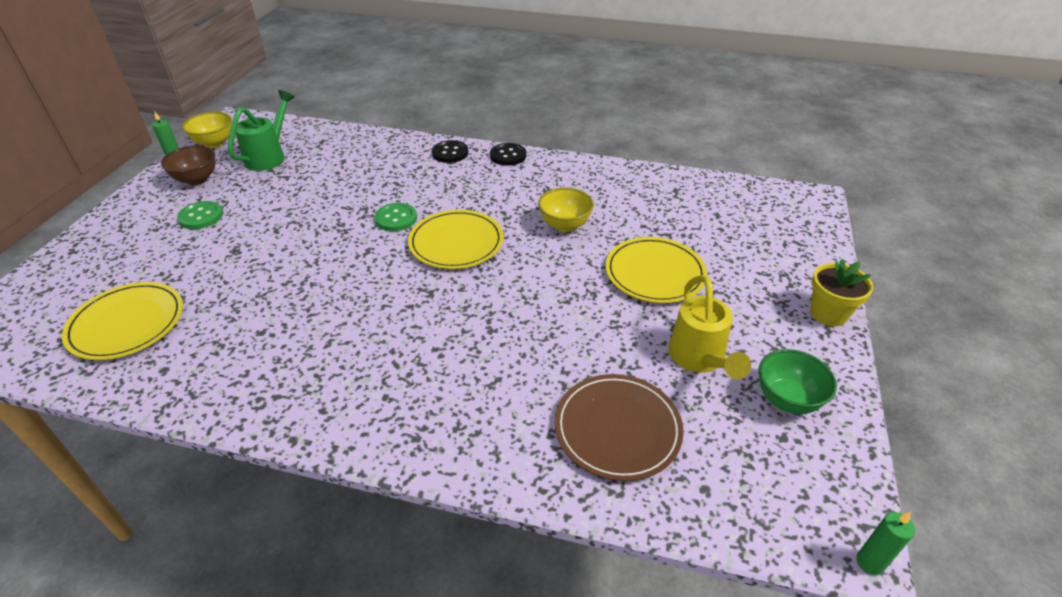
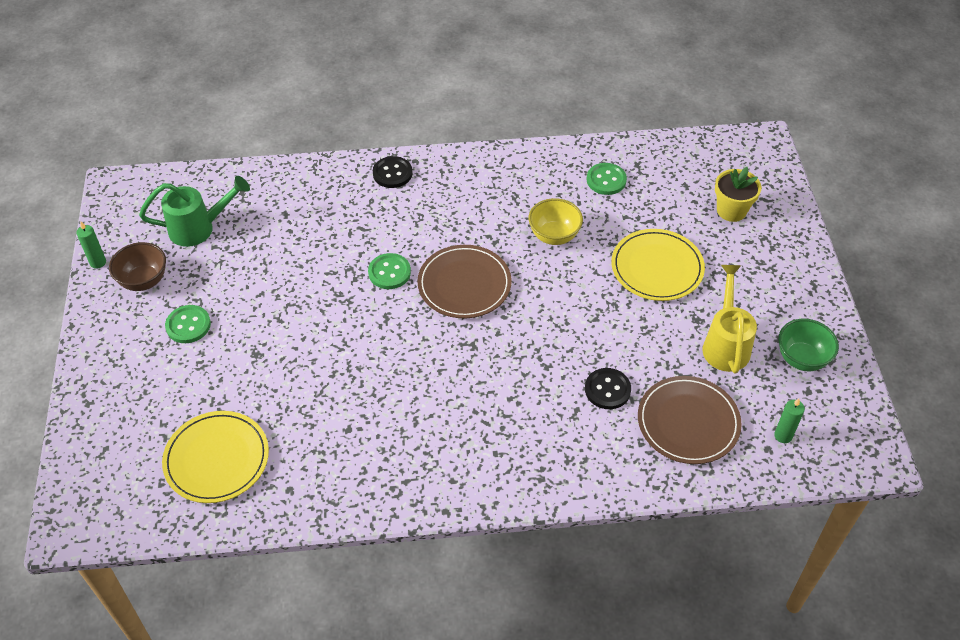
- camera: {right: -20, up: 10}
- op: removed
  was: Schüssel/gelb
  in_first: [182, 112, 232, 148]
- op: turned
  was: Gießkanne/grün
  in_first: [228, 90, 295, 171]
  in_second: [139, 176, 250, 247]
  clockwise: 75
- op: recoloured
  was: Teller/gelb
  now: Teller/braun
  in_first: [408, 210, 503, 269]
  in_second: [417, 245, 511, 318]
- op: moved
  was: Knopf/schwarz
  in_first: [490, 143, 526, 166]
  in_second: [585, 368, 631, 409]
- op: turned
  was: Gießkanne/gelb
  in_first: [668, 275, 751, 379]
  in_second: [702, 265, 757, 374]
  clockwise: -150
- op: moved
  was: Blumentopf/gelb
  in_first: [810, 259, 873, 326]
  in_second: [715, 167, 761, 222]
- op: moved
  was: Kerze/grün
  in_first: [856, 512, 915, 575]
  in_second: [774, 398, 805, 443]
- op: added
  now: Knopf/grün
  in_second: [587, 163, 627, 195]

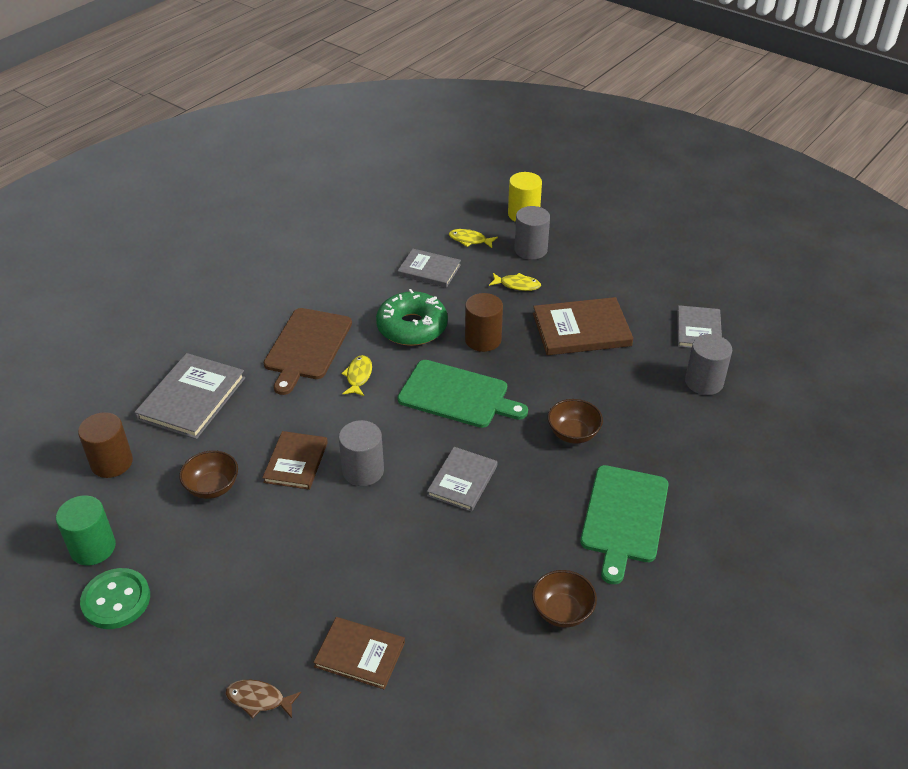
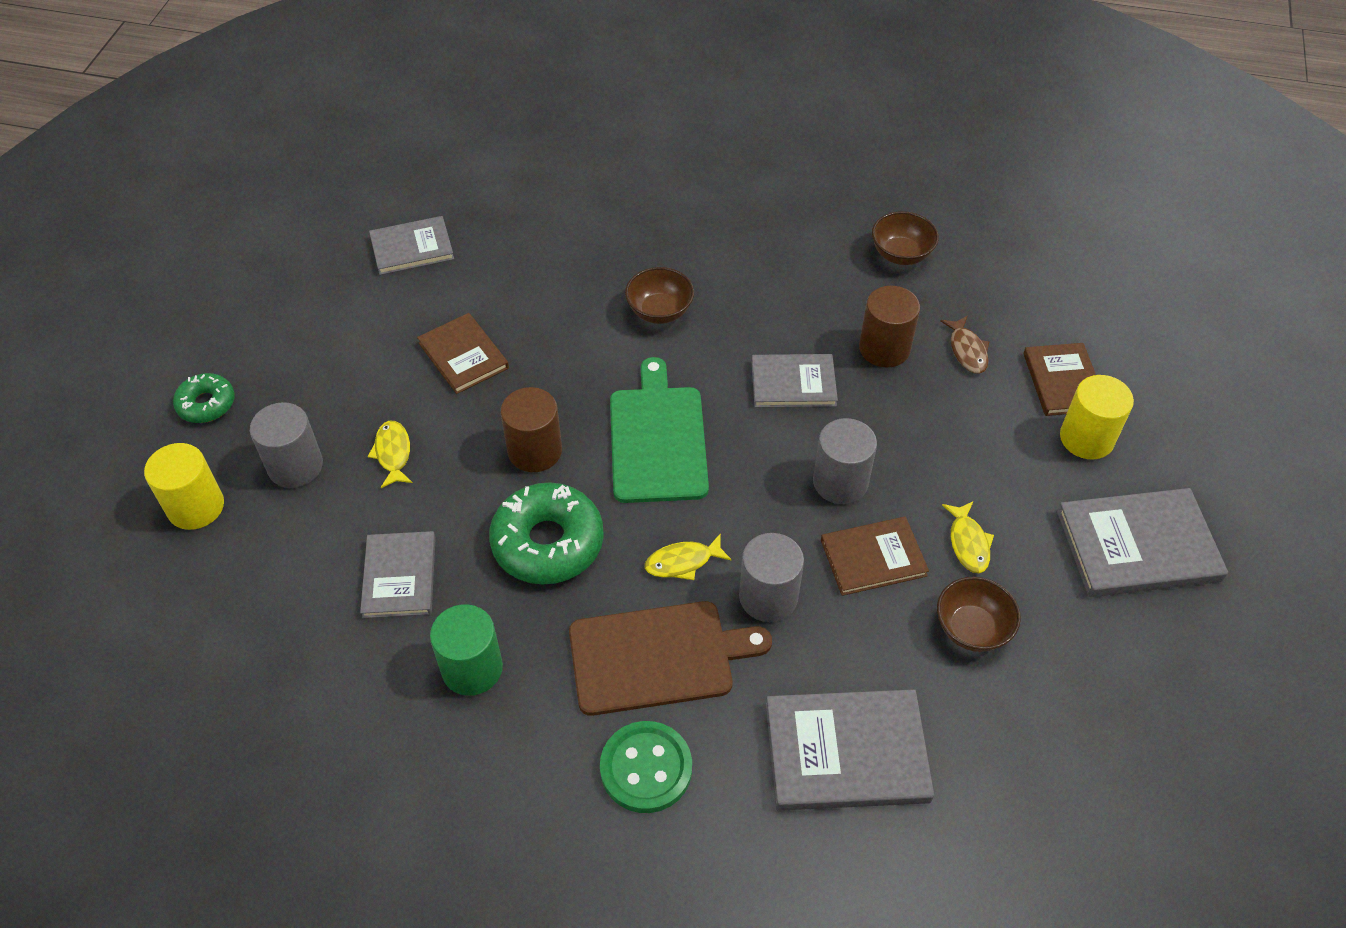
- camera: {right: -115, up: 10}
- op: moved
  was: Vollzylinder/grün
  in_first: [56, 495, 116, 566]
  in_second: [430, 604, 503, 696]
- op: moved
  was: Vollzylinder/braun
  in_first: [78, 412, 133, 478]
  in_second: [859, 286, 920, 367]
- op: moved
  was: Knopf/grün
  in_first: [80, 568, 150, 629]
  in_second: [600, 721, 692, 813]
- op: moved
  was: Fisch/braun
  in_first: [226, 680, 301, 718]
  in_second: [940, 315, 989, 374]
- op: moved
  was: Fisch/gelb
  in_first: [449, 229, 498, 248]
  in_second: [942, 502, 994, 573]
- op: resized
  was: Buch/braun
  in_first: [533, 297, 633, 355]
  in_second: [417, 313, 509, 394]
  ratio: 0.65
- op: removed
  was: Schneidebrett/grün
  in_first: [580, 465, 669, 584]
- op: moved
  was: Vollzylinder/grau
  in_first: [685, 334, 732, 395]
  in_second: [739, 533, 804, 622]
- op: added
  now: Donut/grün
  in_second: [173, 373, 235, 423]
- op: added
  now: Buch/grau
  in_second: [1057, 488, 1228, 597]
- op: added
  now: Vollzylinder/gelb
  in_second: [1060, 375, 1134, 460]

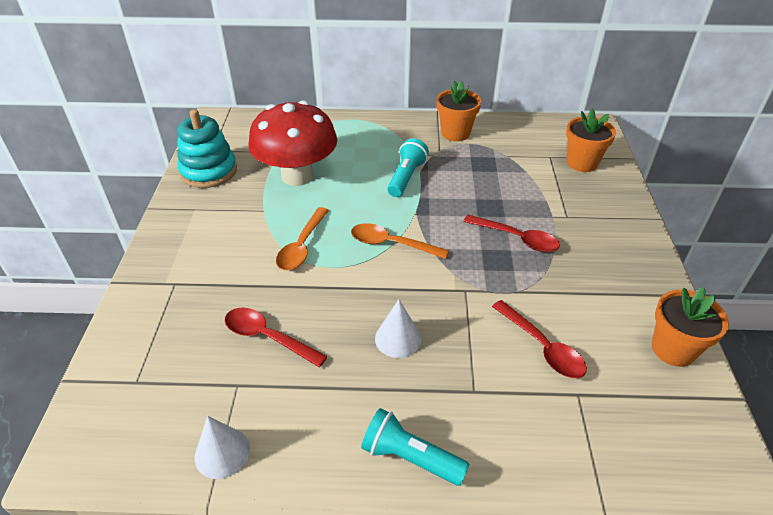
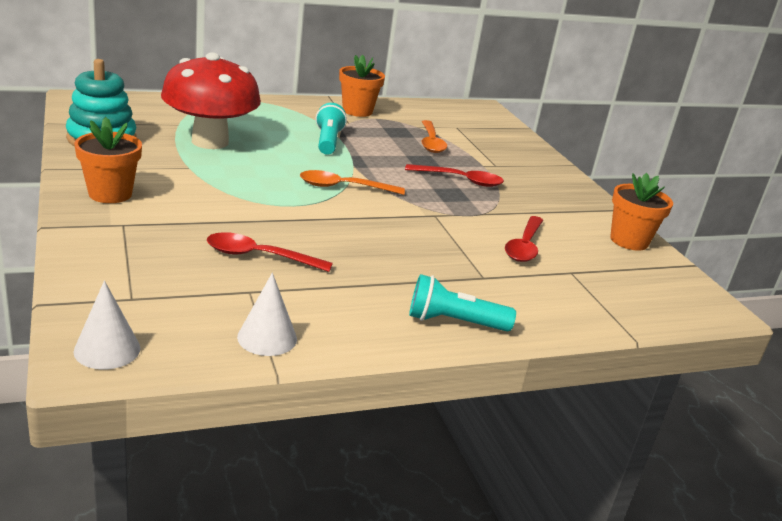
- camera: {right: -25, up: -15}
- op: moved
  was: Löffel/orange
  in_first: [276, 207, 329, 270]
  in_second: [422, 120, 447, 153]
- op: moved
  was: Kegel/weiß
  in_first: [375, 299, 421, 358]
  in_second: [74, 280, 140, 369]
- op: turned
  was: Löffel/rot
  in_first: [492, 300, 587, 378]
  in_second: [505, 216, 543, 262]
  clockwise: 75
- op: moved
  was: Blumentopf/orange
  in_first: [566, 109, 616, 172]
  in_second: [74, 117, 142, 203]

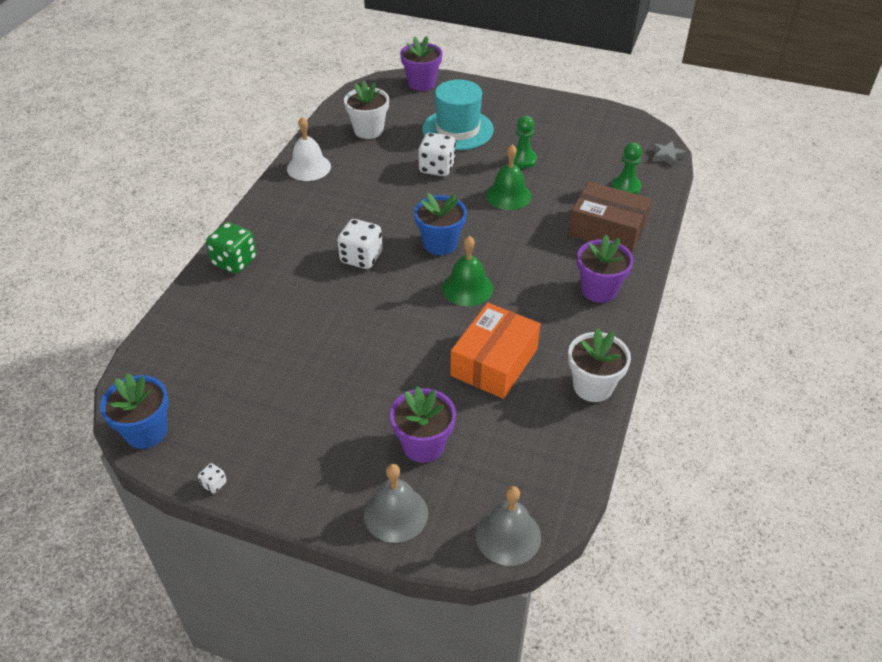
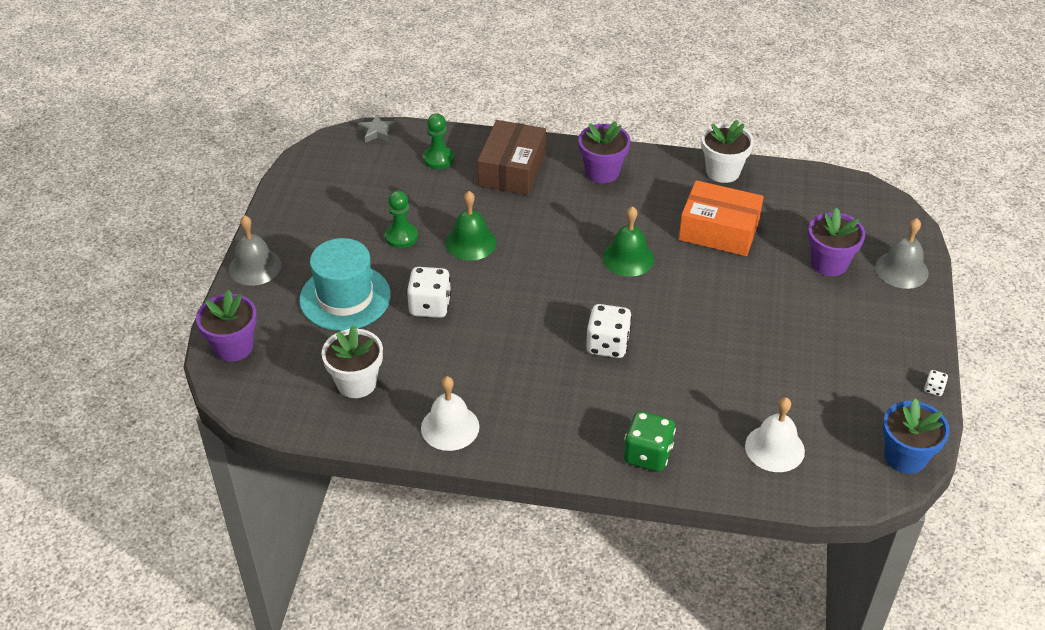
- camera: {right: -100, up: 0}
- op: removed
  was: Blumentopf/blau
  in_first: [414, 193, 467, 255]
- op: moved
  was: Glocke/grau
  in_first: [476, 486, 541, 566]
  in_second: [229, 215, 281, 286]
- op: added
  now: Glocke/weiß
  in_second: [745, 397, 805, 472]

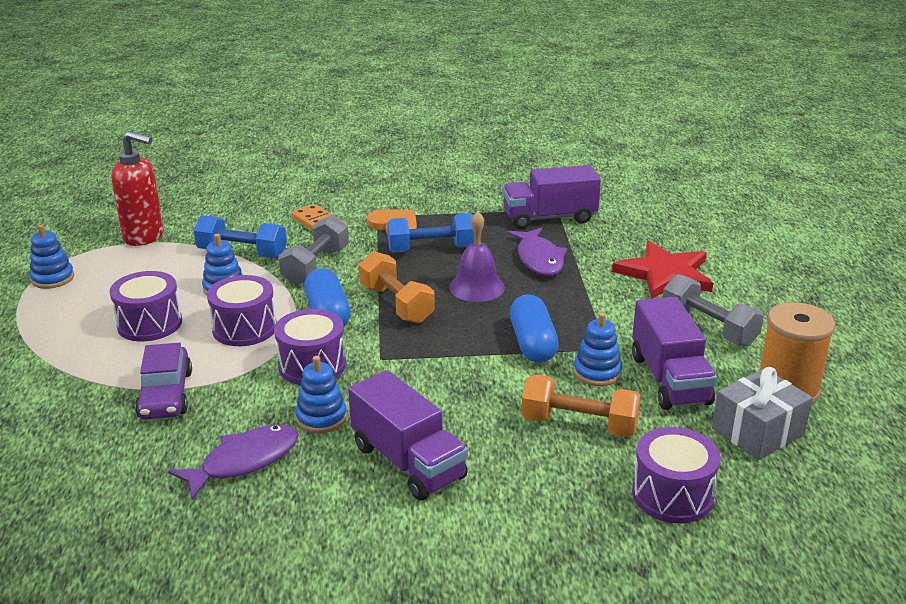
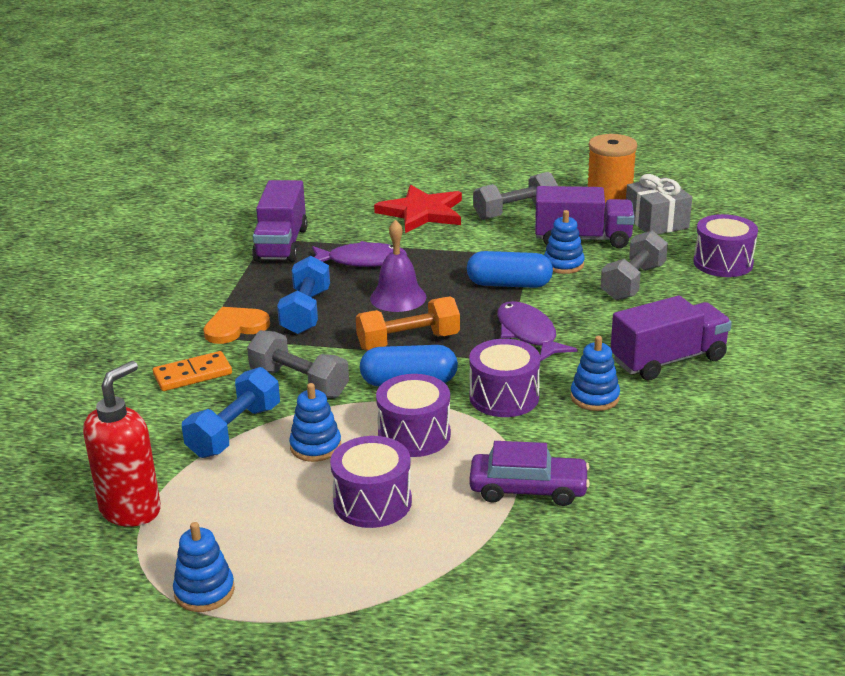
- camera: {right: -75, up: 0}
- op: moved
  was: Fisch/lila
  in_first: [168, 424, 299, 500]
  in_second: [497, 301, 578, 361]
- op: recoloured
  was: Hantel/orange
  now: Hantel/grau
  in_first: [521, 375, 641, 437]
  in_second: [601, 230, 668, 301]

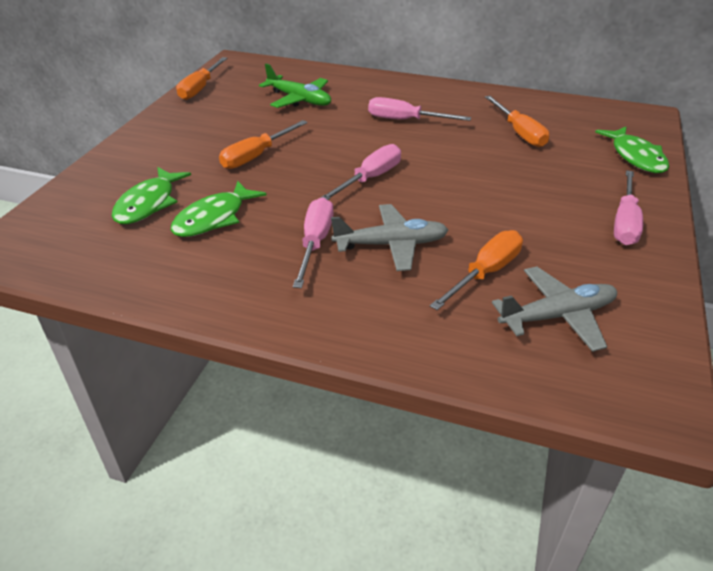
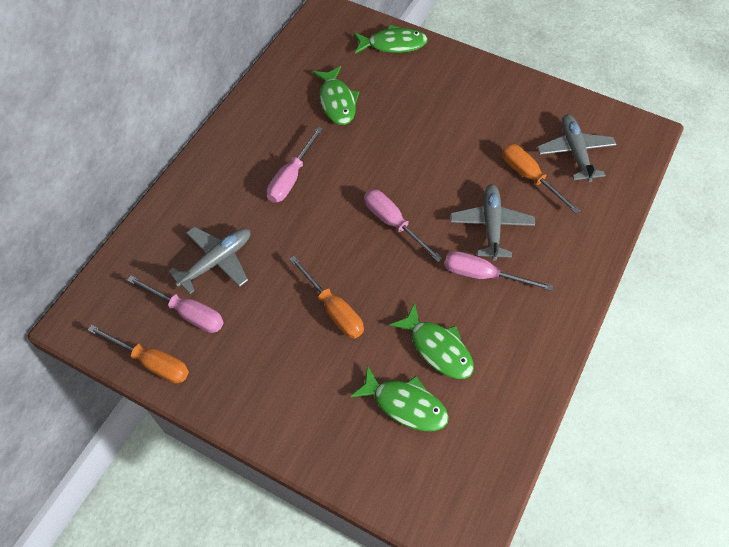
- camera: {right: -80, up: 20}
- op: recoloured
  was: Flugzeug/grün
  now: Flugzeug/grau
  in_first: [259, 64, 331, 108]
  in_second: [169, 226, 250, 294]
- op: replaced
  was: Schraubenzieher/orange
  now: Fisch/grün
  in_first: [485, 96, 549, 147]
  in_second: [313, 66, 360, 125]
- op: moved
  was: Schraubenzieher/rosa
  in_first: [614, 170, 643, 245]
  in_second: [127, 276, 224, 333]

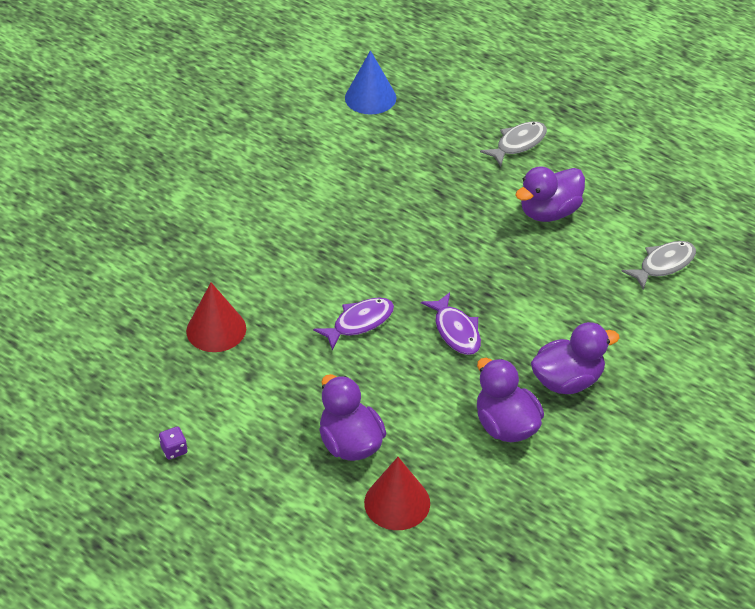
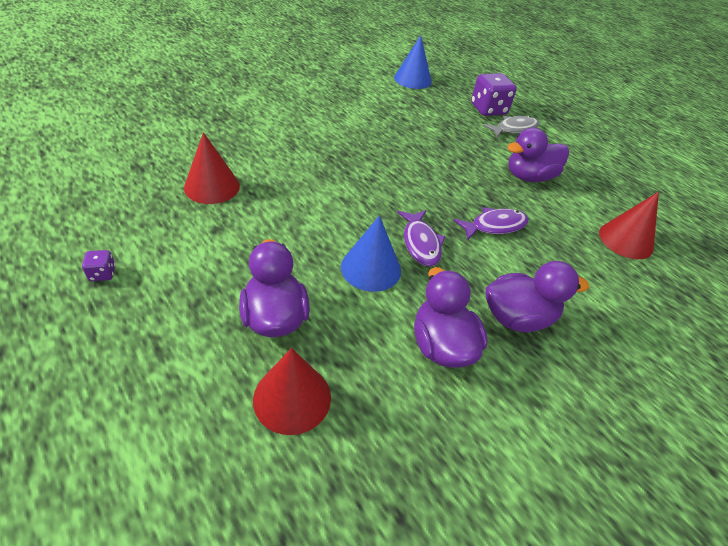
- camera: {right: 10, up: 0}
- op: moved
  was: Fisch/lila
  in_first: [313, 297, 394, 350]
  in_second: [454, 207, 529, 240]
- op: replaced
  was: Fisch/grau
  now: Kegel/rot
  in_first: [621, 241, 696, 290]
  in_second: [599, 192, 659, 259]
- op: added
  now: Kegel/blau
  in_second: [341, 216, 401, 292]
- op: added
  now: Spielwürfel/lila
  in_second: [471, 73, 517, 116]

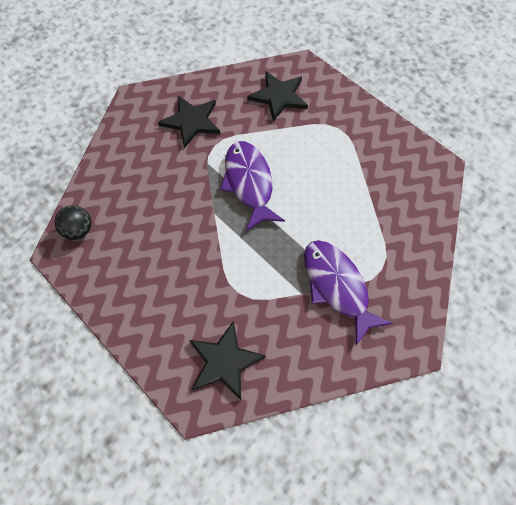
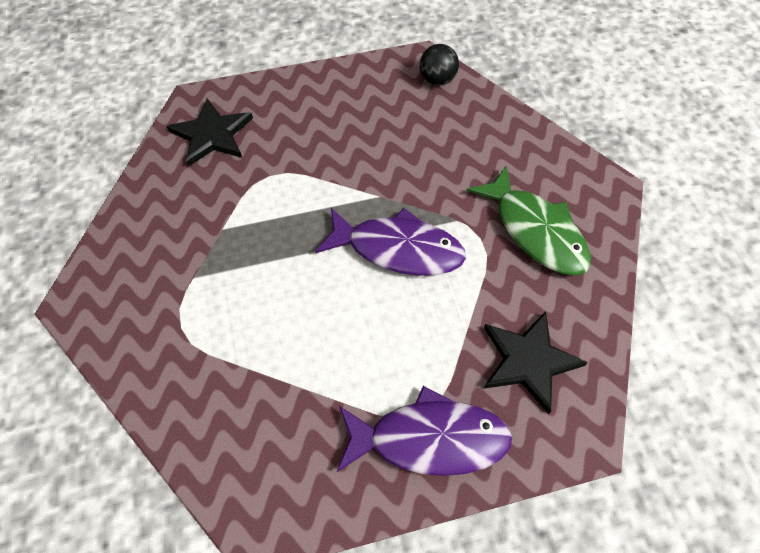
- camera: {right: 120, up: -5}
- op: replaced
  was: Stern/schwarz
  now: Fisch/grün
  in_first: [158, 95, 220, 148]
  in_second: [467, 165, 591, 276]
- op: moved
  was: Fisch/lila
  in_first: [304, 240, 393, 345]
  in_second: [337, 386, 512, 476]

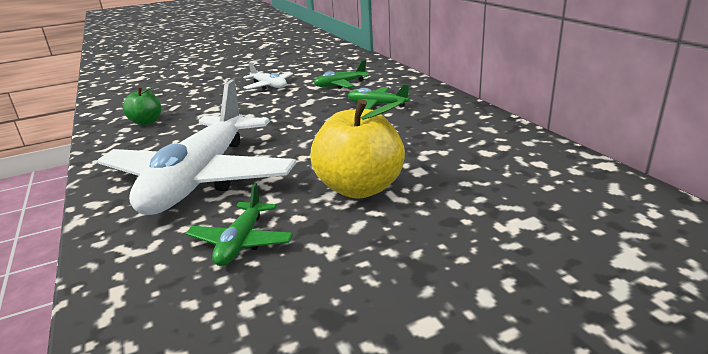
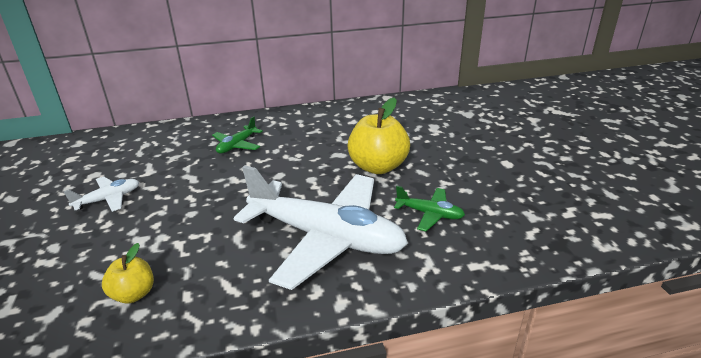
- camera: {right: -80, up: 5}
- op: recoloured
  was: Apfel/grün
  now: Apfel/gelb
  in_first: [123, 86, 161, 125]
  in_second: [102, 243, 154, 304]
- op: removed
  was: Flugzeug/grün
  in_first: [314, 60, 369, 89]

